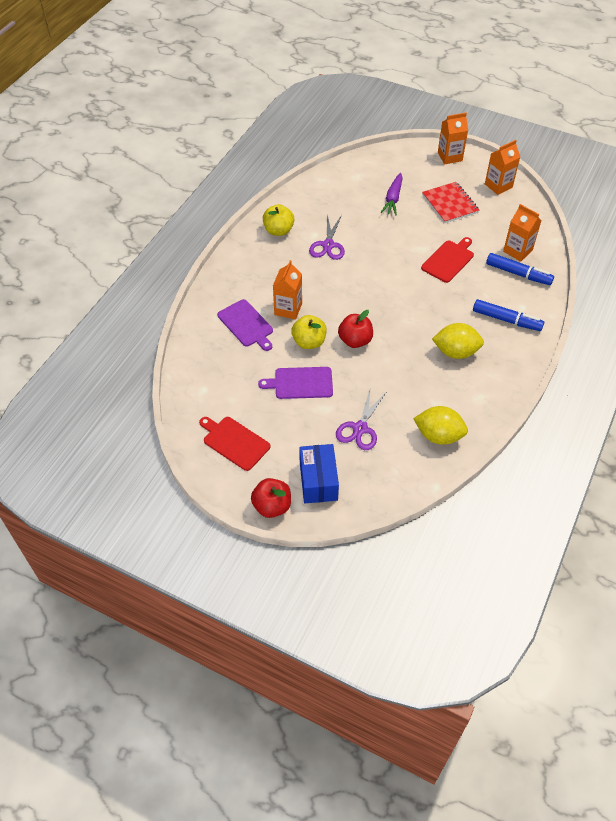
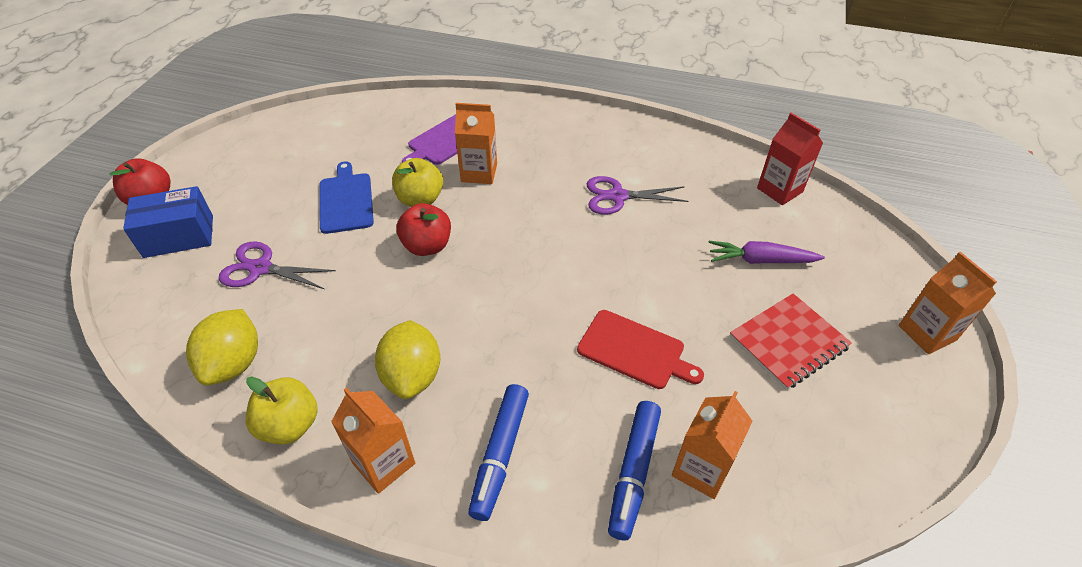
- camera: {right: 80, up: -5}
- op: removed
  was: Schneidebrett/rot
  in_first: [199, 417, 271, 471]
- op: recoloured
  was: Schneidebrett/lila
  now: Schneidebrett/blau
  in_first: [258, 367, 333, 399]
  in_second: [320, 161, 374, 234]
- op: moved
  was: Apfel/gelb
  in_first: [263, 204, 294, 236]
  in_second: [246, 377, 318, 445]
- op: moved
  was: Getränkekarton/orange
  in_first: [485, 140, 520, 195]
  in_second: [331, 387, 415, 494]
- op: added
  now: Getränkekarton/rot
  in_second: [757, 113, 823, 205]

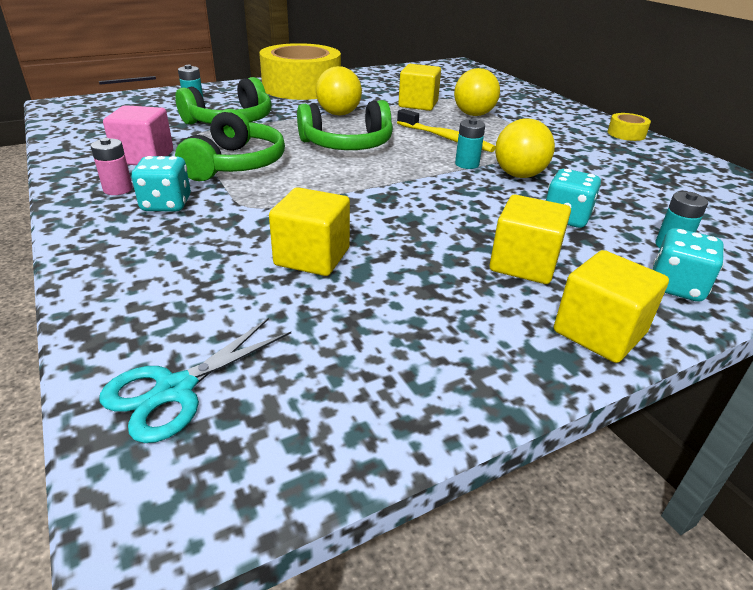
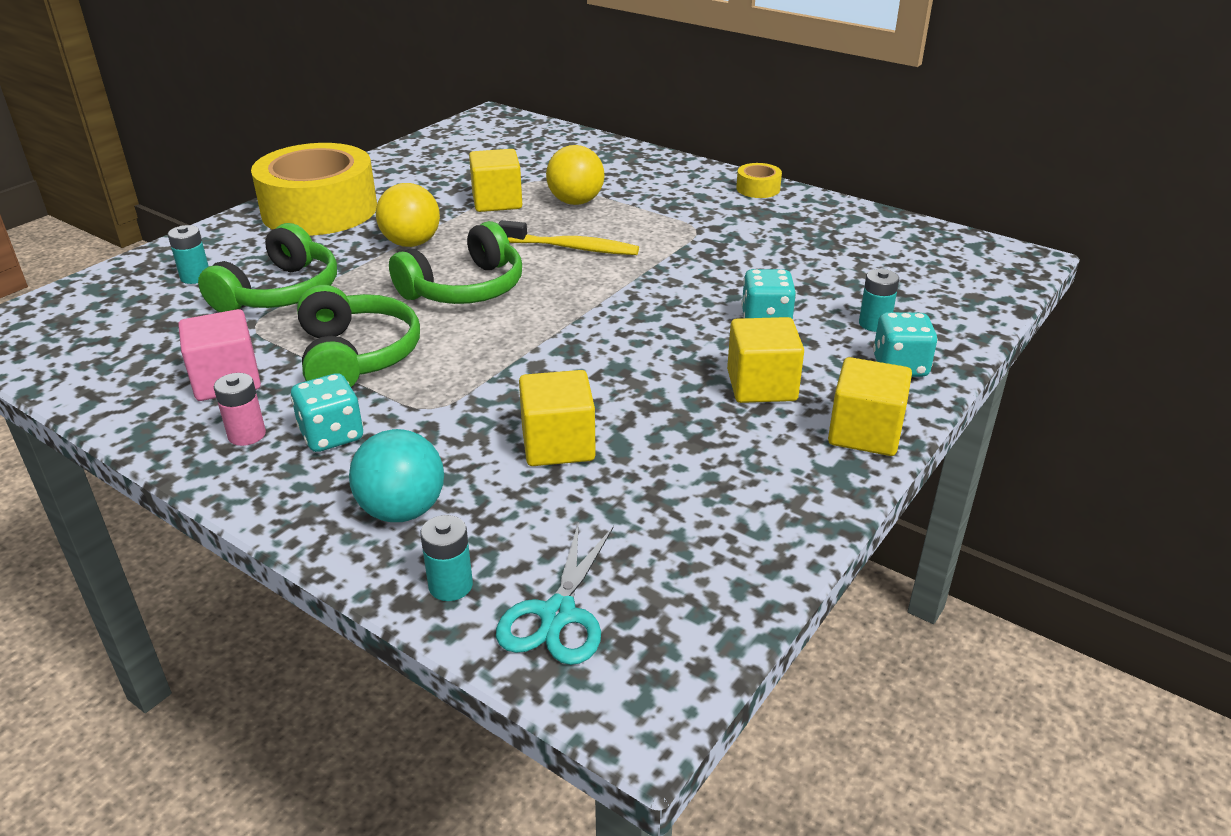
- camera: {right: -25, up: 0}
- op: moved
  was: Batterie/türkis
  in_first: [455, 119, 485, 169]
  in_second: [420, 515, 473, 601]
- op: removed
  was: Ball/gelb
  in_first: [495, 118, 555, 178]
- op: added
  now: Ball/türkis
  in_second: [349, 429, 444, 522]

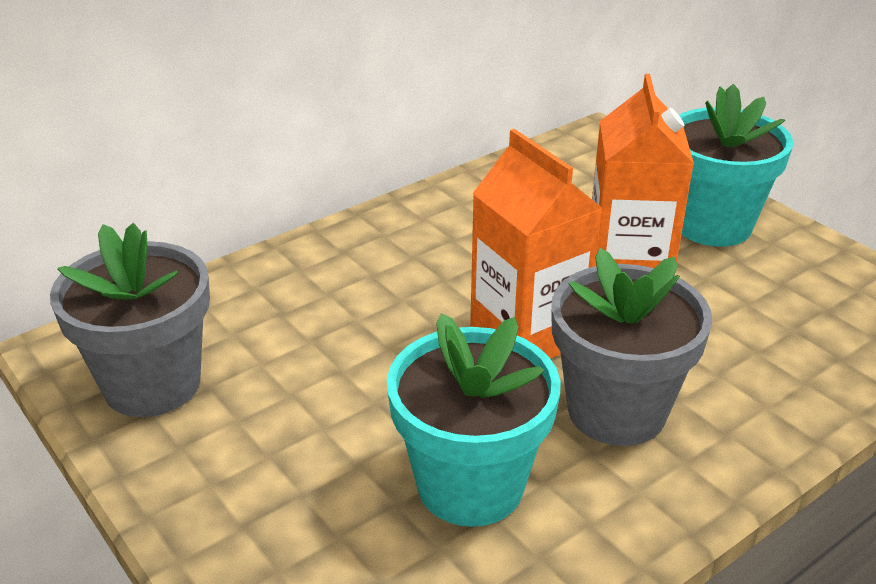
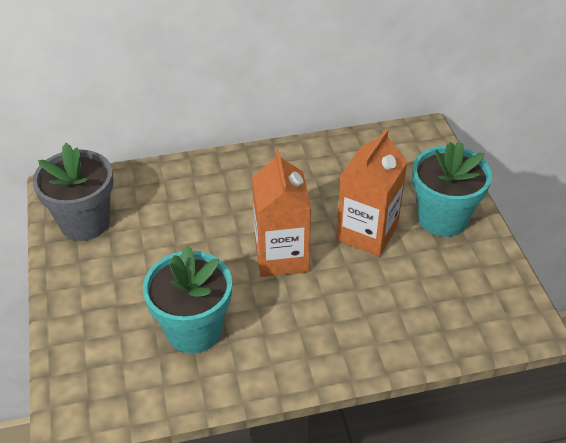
- camera: {right: 25, up: 10}
- op: removed
  was: Blumentopf/grau
  in_first: [551, 248, 713, 446]

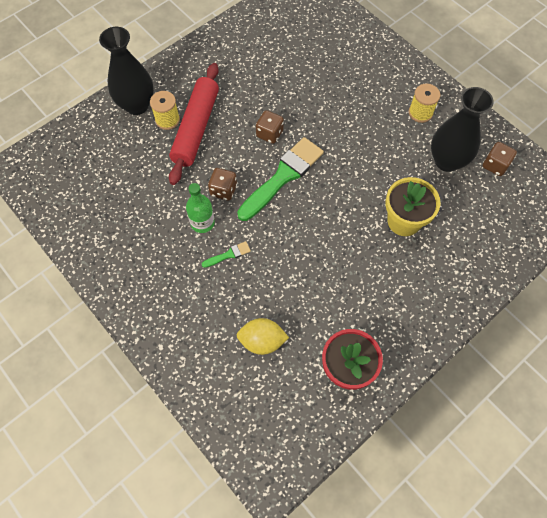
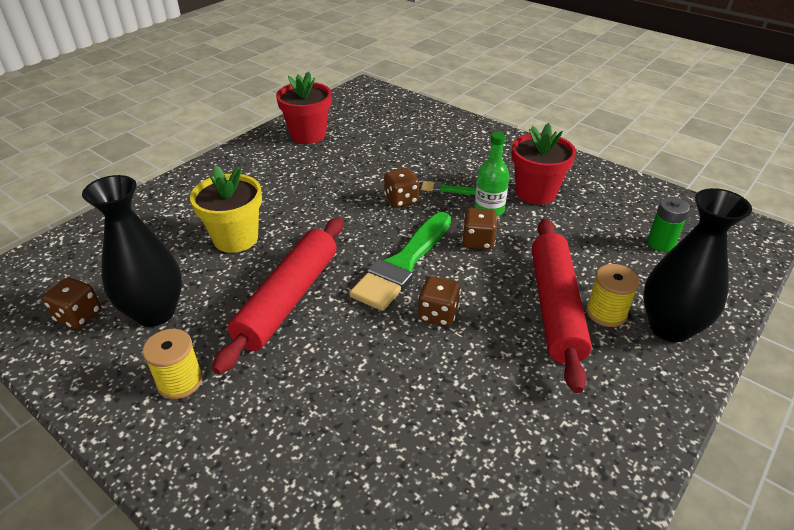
- camera: {right: 170, up: -25}
- op: turned
  was: Pinsel/grün
  in_first: [202, 241, 251, 268]
  in_second: [421, 181, 476, 195]
  clockwise: 45
- op: removed
  was: Zitrone/gelb
  in_first: [237, 318, 289, 355]
- op: added
  now: Nudelholz/rot
  in_second: [212, 217, 343, 374]
- op: added
  now: Spielwürfel/braun
  in_second: [384, 168, 419, 208]
- op: added
  now: Blumentopf/rot
  in_second: [511, 123, 576, 205]
- op: added
  now: Batterie/grün
  in_second: [647, 197, 690, 252]

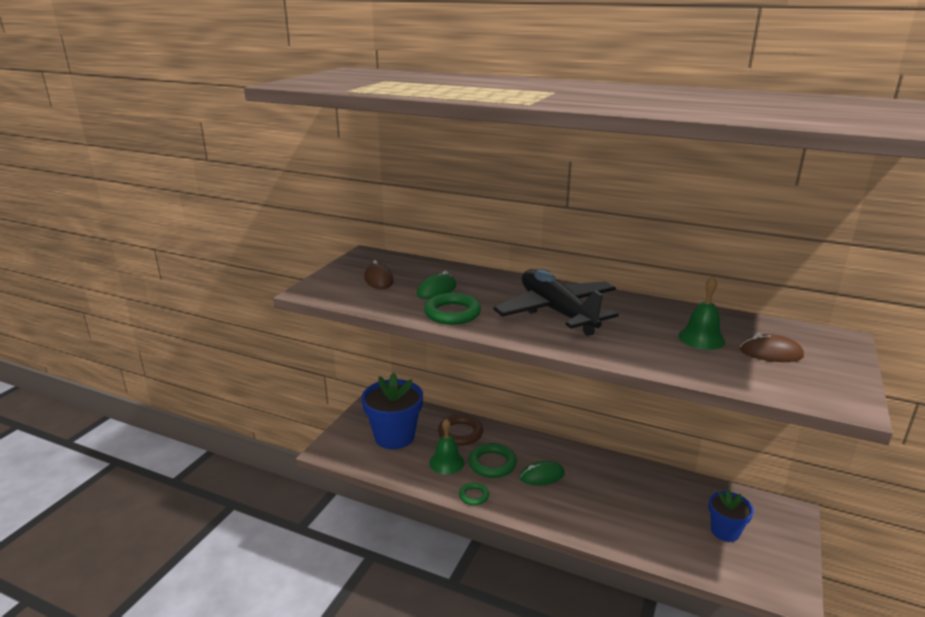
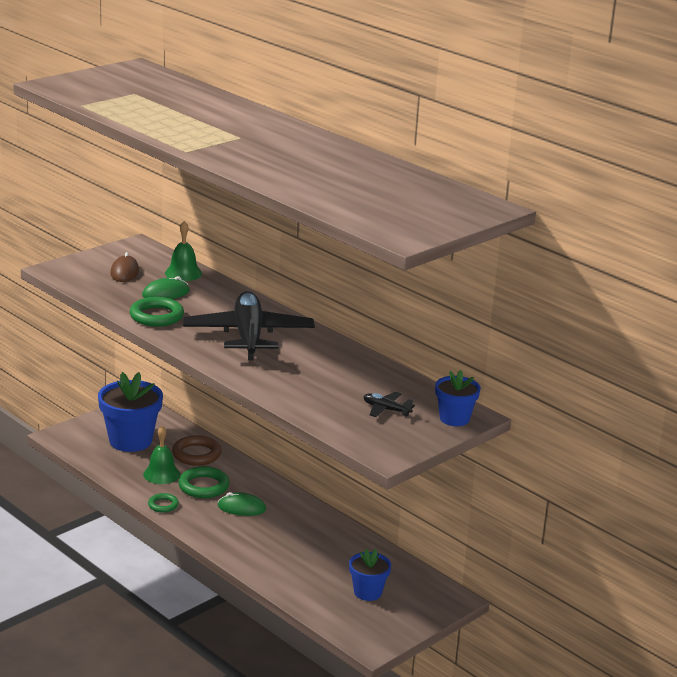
- camera: {right: 20, up: 0}
- op: moved
  was: Glocke/grün
  in_first: [678, 276, 725, 350]
  in_second: [165, 221, 202, 281]
- op: replaced
  was: Computermaus/braun
  now: Flugzeug/schwarz
  in_first: [740, 334, 804, 362]
  in_second: [363, 391, 415, 417]
- op: added
  now: Blumentopf/blau
  in_second: [435, 370, 481, 426]

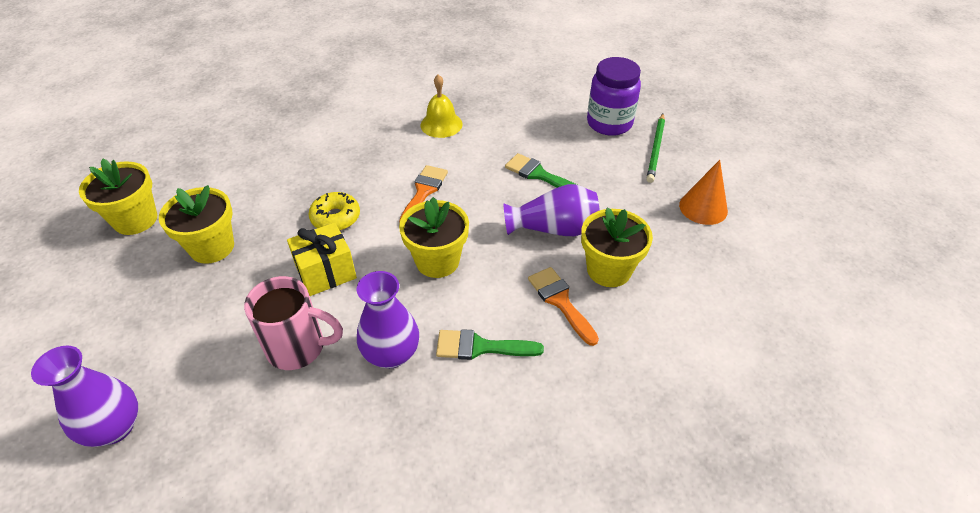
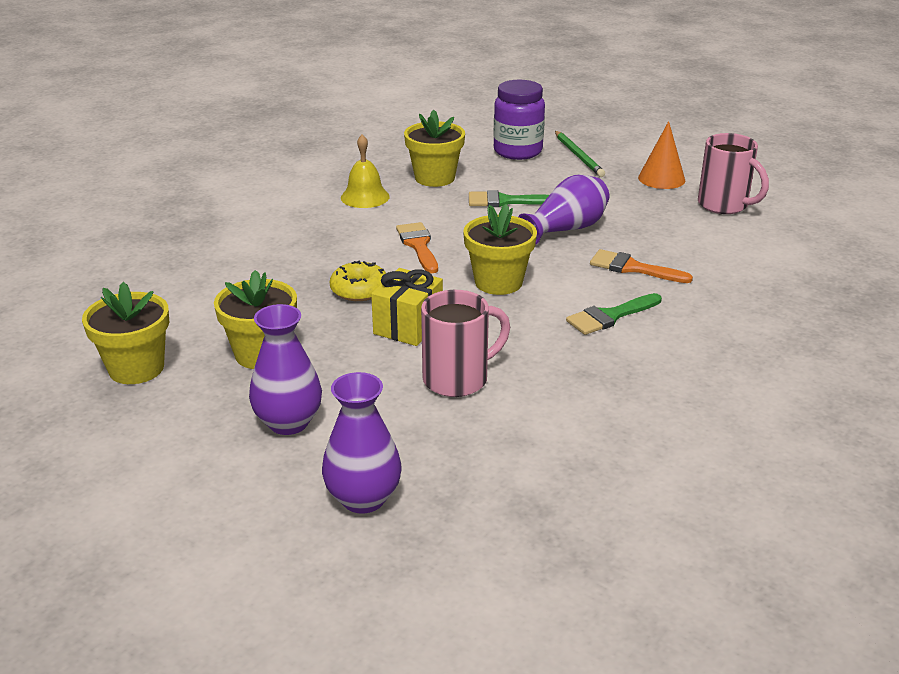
- camera: {right: -35, up: -15}
- op: moved
  was: Vase/lila
  in_first: [357, 271, 419, 368]
  in_second: [249, 304, 322, 435]
- op: moved
  was: Blumentopf/gelb
  in_first: [581, 208, 653, 287]
  in_second: [404, 110, 465, 187]
- op: added
  now: Tasse/rosa
  in_second: [698, 133, 769, 214]

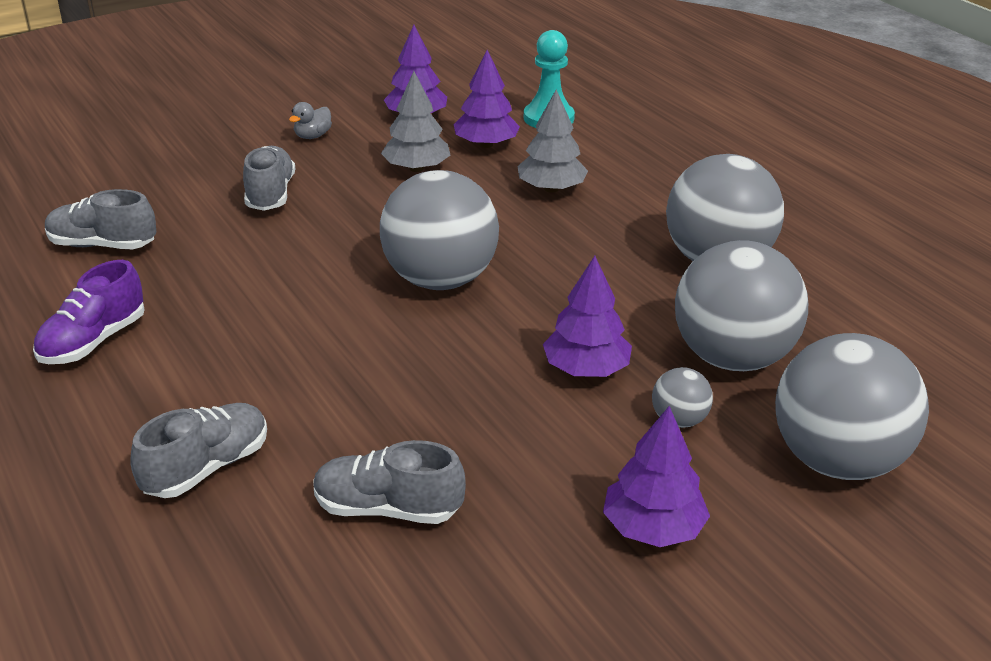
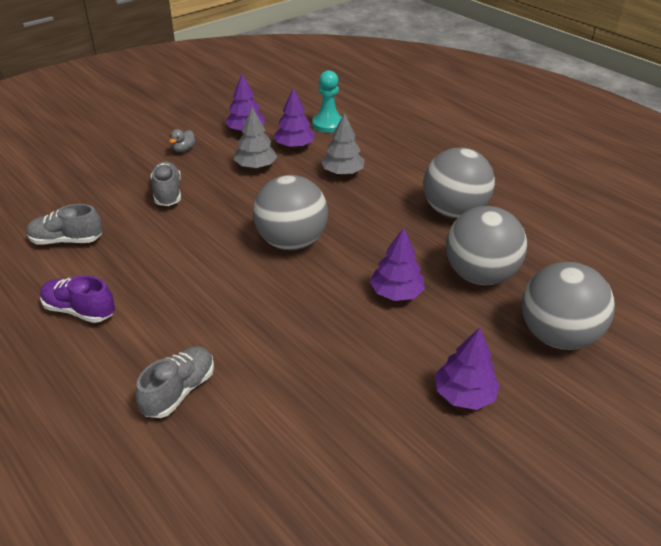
- camera: {right: -10, up: 5}
- op: turned
  was: Schuh/lila
  in_first: [33, 260, 145, 364]
  in_second: [40, 275, 115, 323]
  clockwise: 90
- op: removed
  was: Schuh/grau
  in_first: [313, 440, 466, 524]
- op: removed
  was: Ball/grau
  in_first: [652, 367, 713, 428]

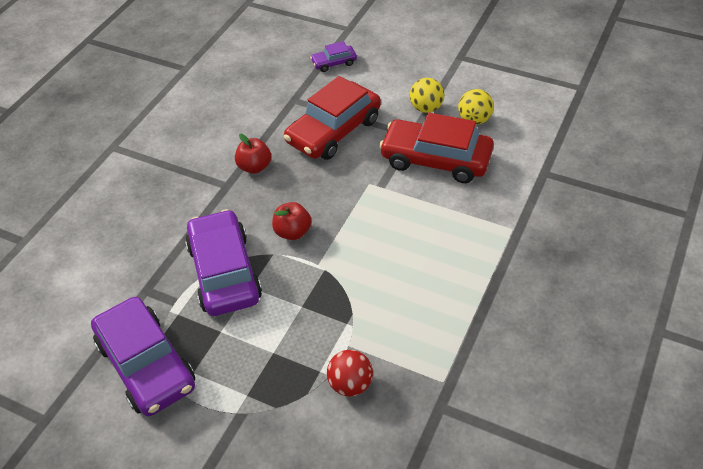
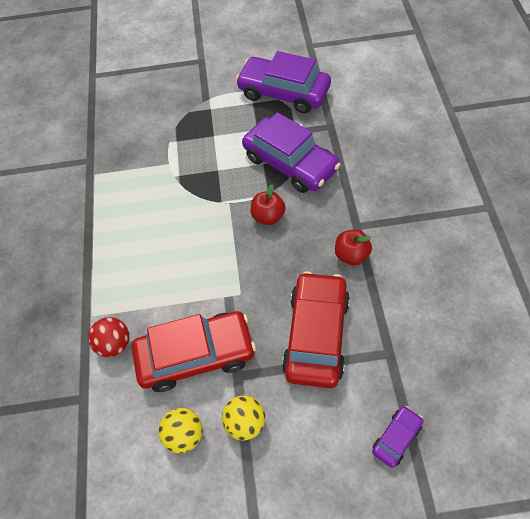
- camera: {right: 150, up: 10}
- op: moved
  was: Ball/rot
  in_first: [327, 350, 373, 397]
  in_second: [88, 317, 129, 357]

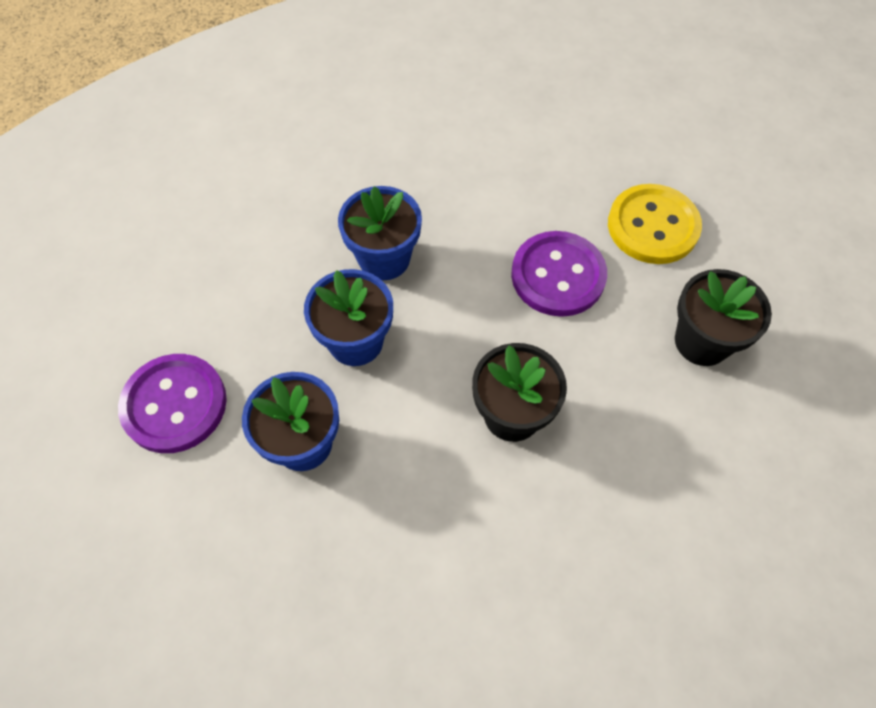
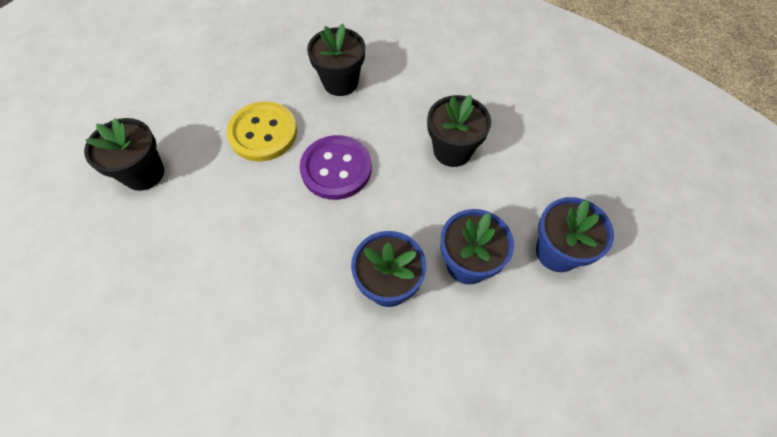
- camera: {right: -120, up: 0}
- op: removed
  was: Knopf/lila
  in_first: [118, 354, 227, 453]
- op: added
  now: Blumentopf/schwarz
  in_second: [84, 118, 164, 191]

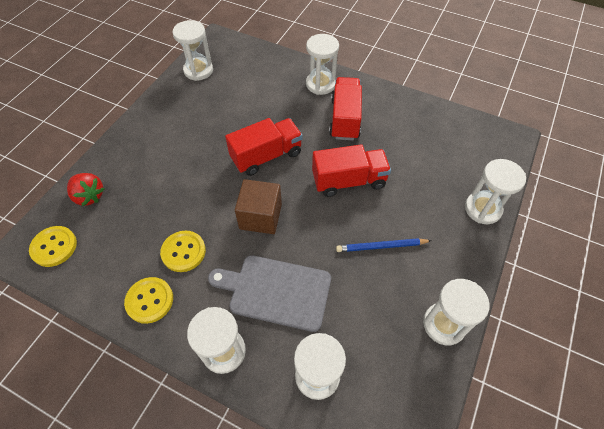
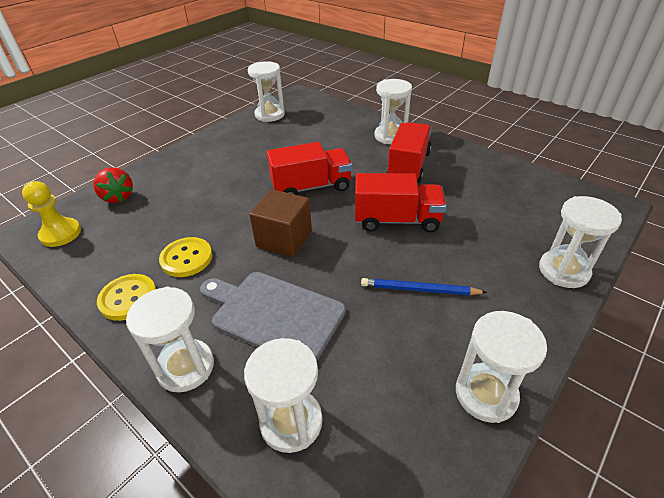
- camera: {right: 15, up: -15}
- op: replaced
  was: Knopf/gelb
  now: Bauer/gelb
  in_first: [29, 226, 77, 267]
  in_second: [22, 181, 81, 247]

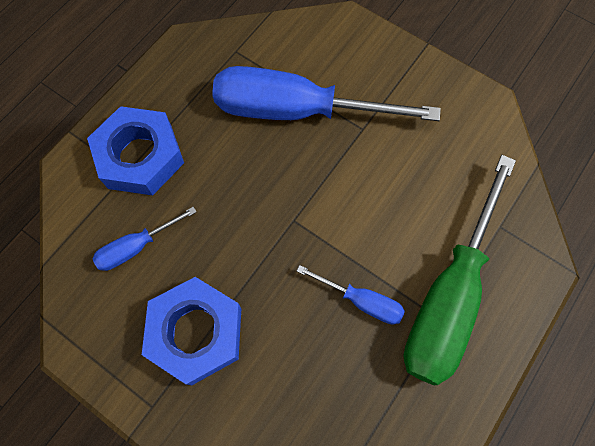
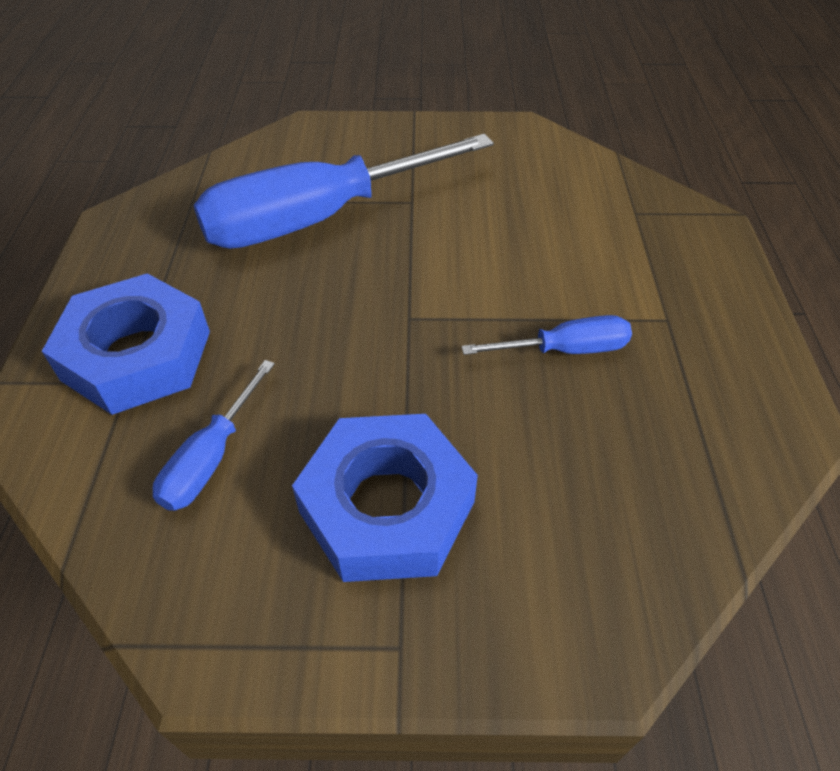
- camera: {right: -35, up: -20}
- op: removed
  was: Schraubenzieher/grün
  in_first: [403, 155, 516, 386]

